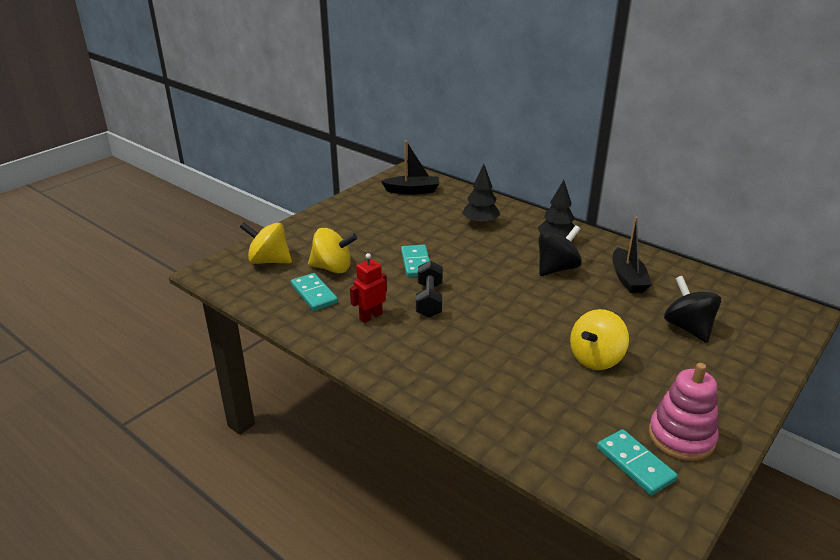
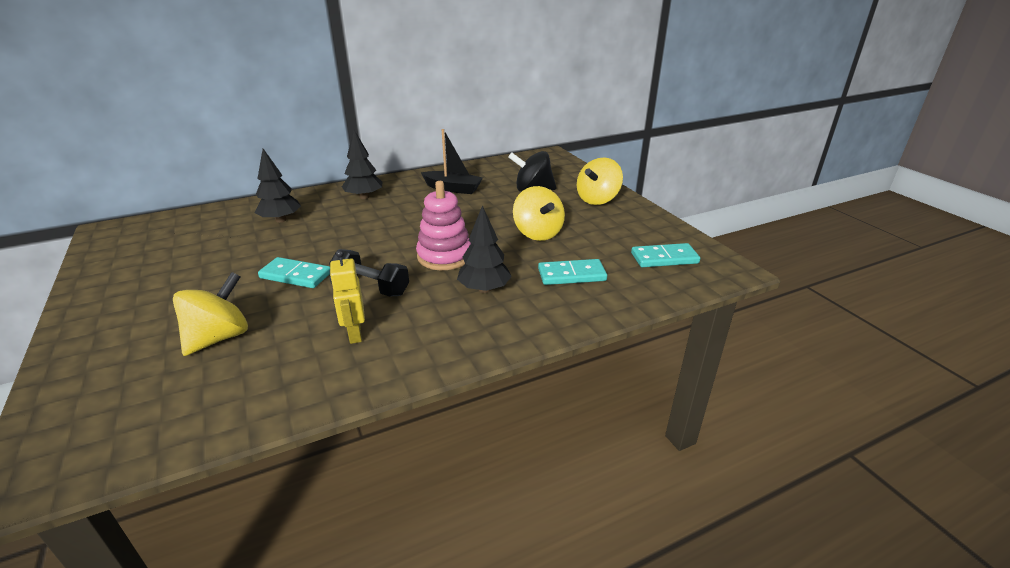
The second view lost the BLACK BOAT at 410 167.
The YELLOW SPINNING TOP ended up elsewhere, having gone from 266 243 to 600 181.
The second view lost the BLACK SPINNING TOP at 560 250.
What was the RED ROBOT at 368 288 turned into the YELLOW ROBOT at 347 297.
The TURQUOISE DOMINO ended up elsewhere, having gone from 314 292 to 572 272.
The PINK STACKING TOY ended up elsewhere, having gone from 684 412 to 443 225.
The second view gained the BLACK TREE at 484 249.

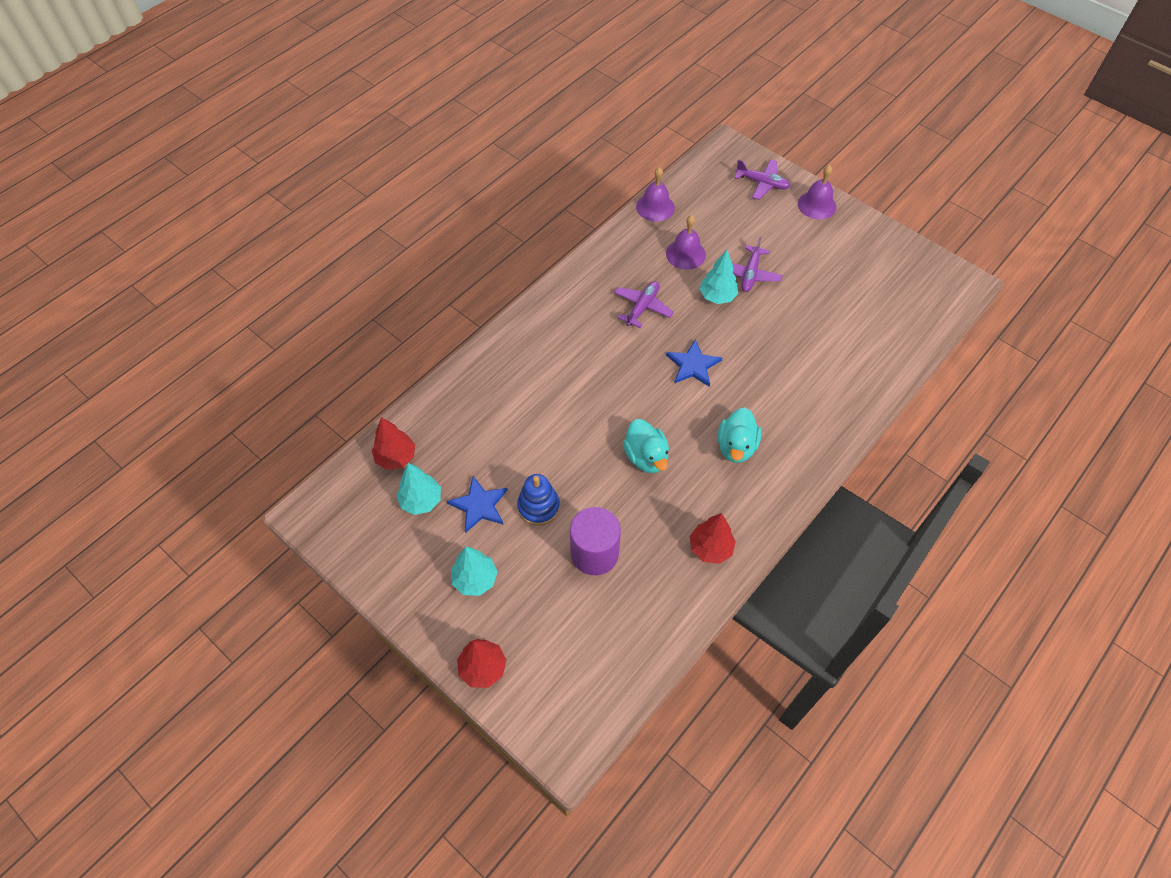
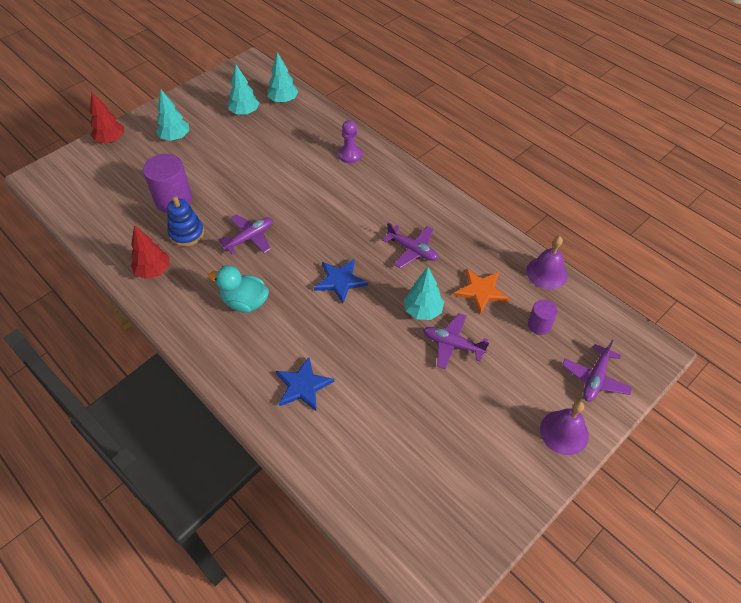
Where the PURPLE BELL stood at 686 242, the ORANGE STAR came to stand at 481 291.
What was the RED TREE at 393 443 turned into the TURQUOISE TREE at 282 77.
Where the TURQUOISE DUCK stood at 646 446, the PURPLE PLANE came to stand at 245 234.
The BLUE STACKING TOY ended up elsewhere, having gone from 538 500 to 185 221.
The BLUE STAR ended up elsewhere, having gone from 477 504 to 305 384.
The second view gained the PURPLE PAWN at 350 141.
The second view gained the PURPLE CYLINDER at 543 317.

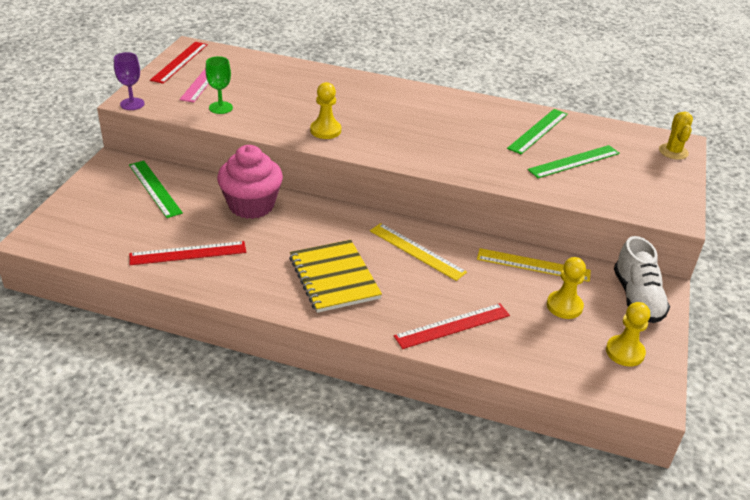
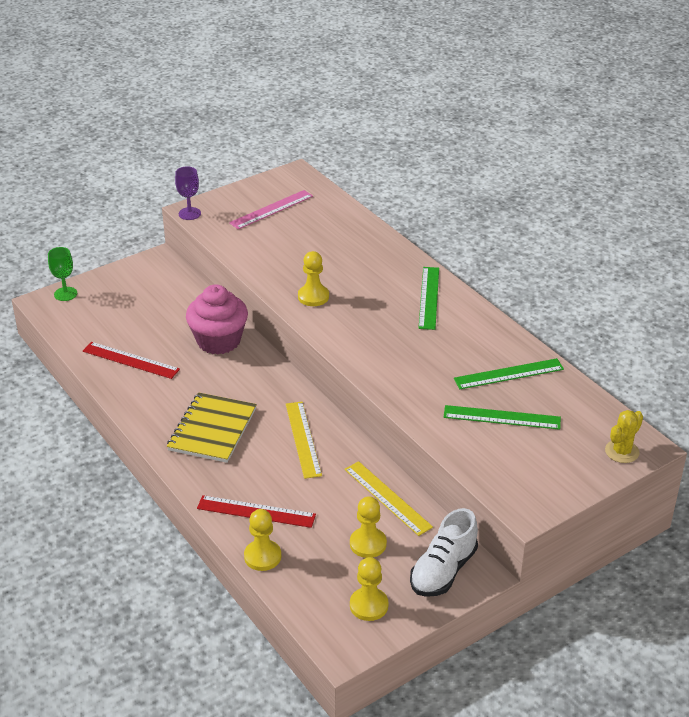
The second view lost the RED RULER at 179 63.
The GREEN GOBLET ended up elsewhere, having gone from 219 85 to 62 274.
The GREEN RULER ended up elsewhere, having gone from 156 189 to 428 298.
The second view gained the YELLOW PAWN at 262 540.

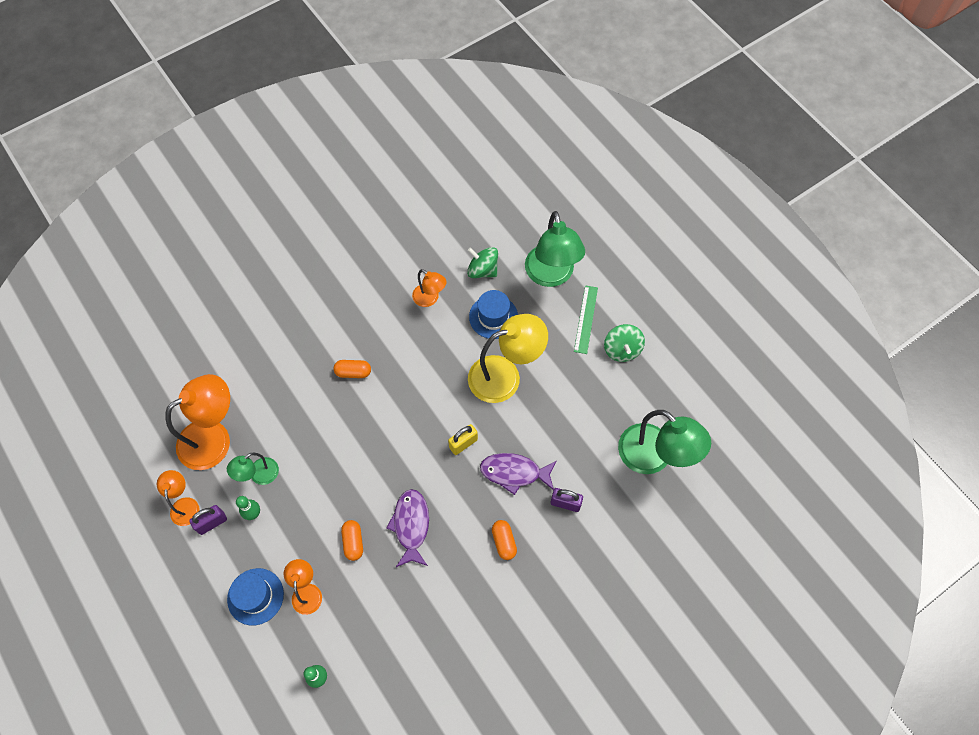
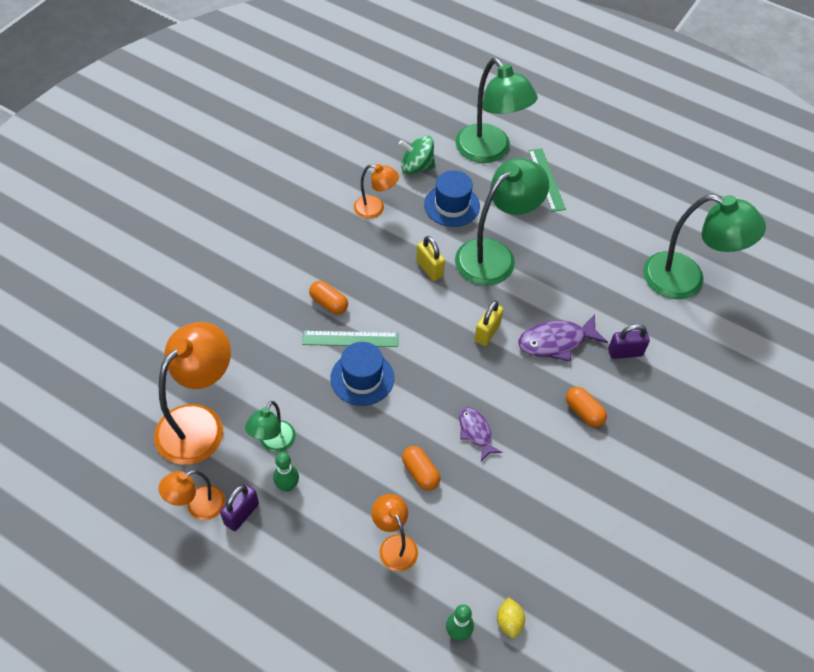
What was the YELLOW LAMP at 508 358 turned into the GREEN LAMP at 502 221.
The second view lost the GREEN SPINNING TOP at 624 343.
The ORANGE CAPSULE at 352 369 ended up facing another way, 60 degrees clockwise from before.
The ORANGE LAMP at 178 498 ended up facing another way, 90 degrees counterclockwise from before.
The size of the PURPLE FISH at 407 528 changed by a factor of 0.63.
The BLUE HAT ended up elsewhere, having gone from 255 597 to 362 374.
The second view gained the YELLOW PADLOCK at 430 258.
The second view gained the GREEN RULER at 350 339.
The second view gained the YELLOW LEMON at 511 617.

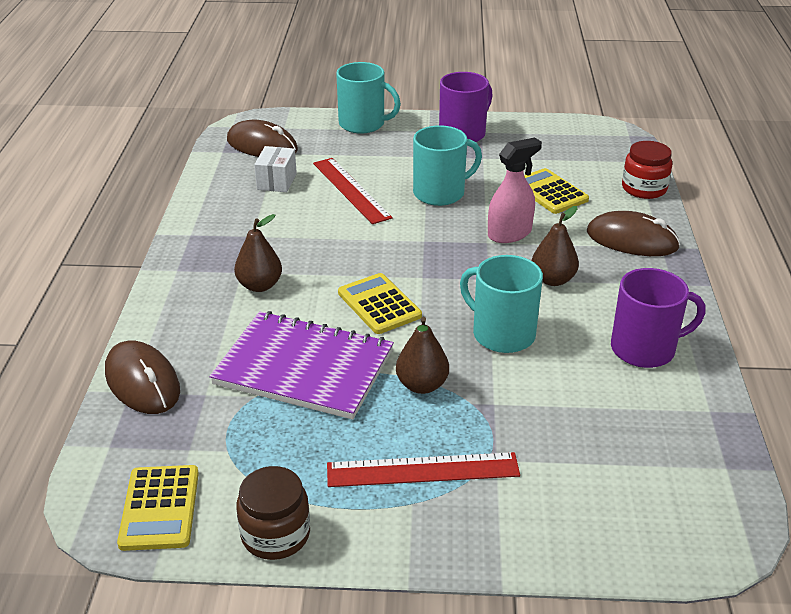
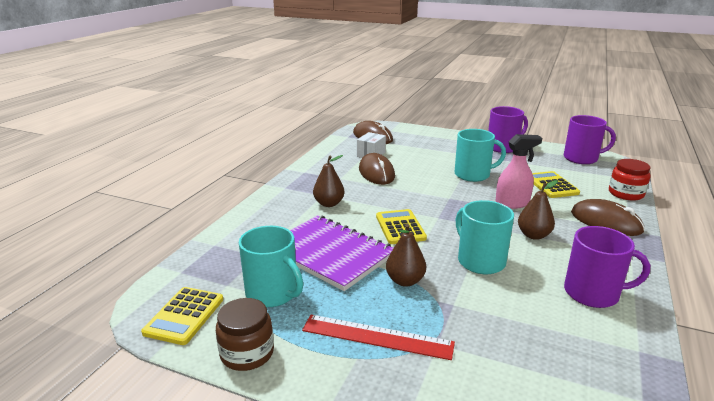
The TURQUOISE MUG ended up elsewhere, having gone from 368 98 to 271 266.
The second view lost the RED RULER at 353 191.
The BROWN MOUSE ended up elsewhere, having gone from 142 377 to 377 169.
The second view gained the PURPLE MUG at 590 139.

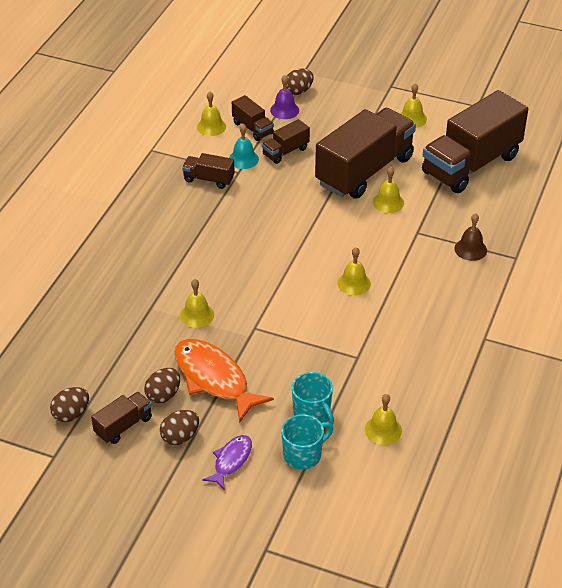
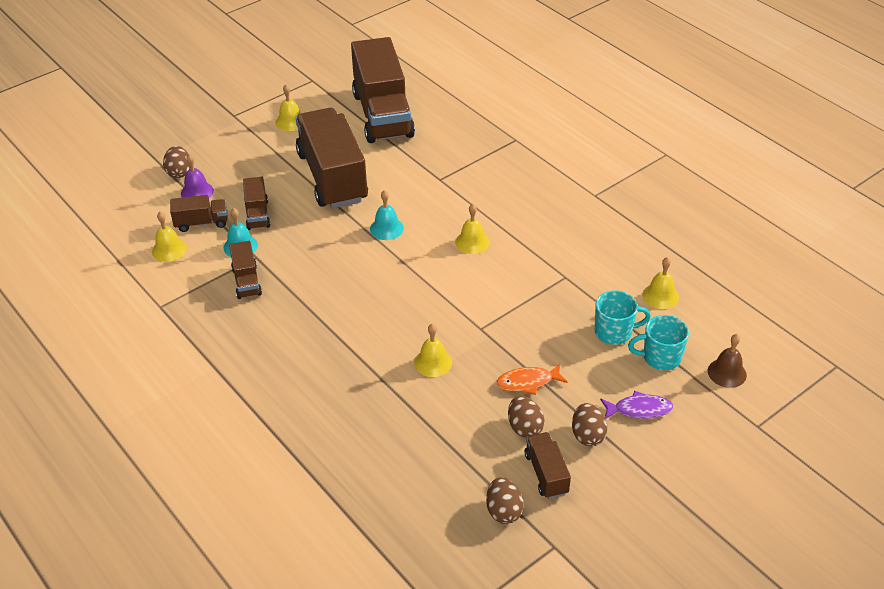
The BROWN TRUCK at 208 171 ended up facing another way, 60 degrees counterclockwise from before.
The second view lost the YELLOW BELL at 388 190.
The BROWN BELL ended up elsewhere, having gone from 470 237 to 727 361.
The size of the ORANGE FISH at 224 381 changed by a factor of 0.54.
The TURQUOISE MUG at 307 442 ended up facing another way, 90 degrees counterclockwise from before.
The PURPLE FISH at 227 462 ended up facing another way, 120 degrees clockwise from before.
The second view gained the TURQUOISE BELL at 387 215.

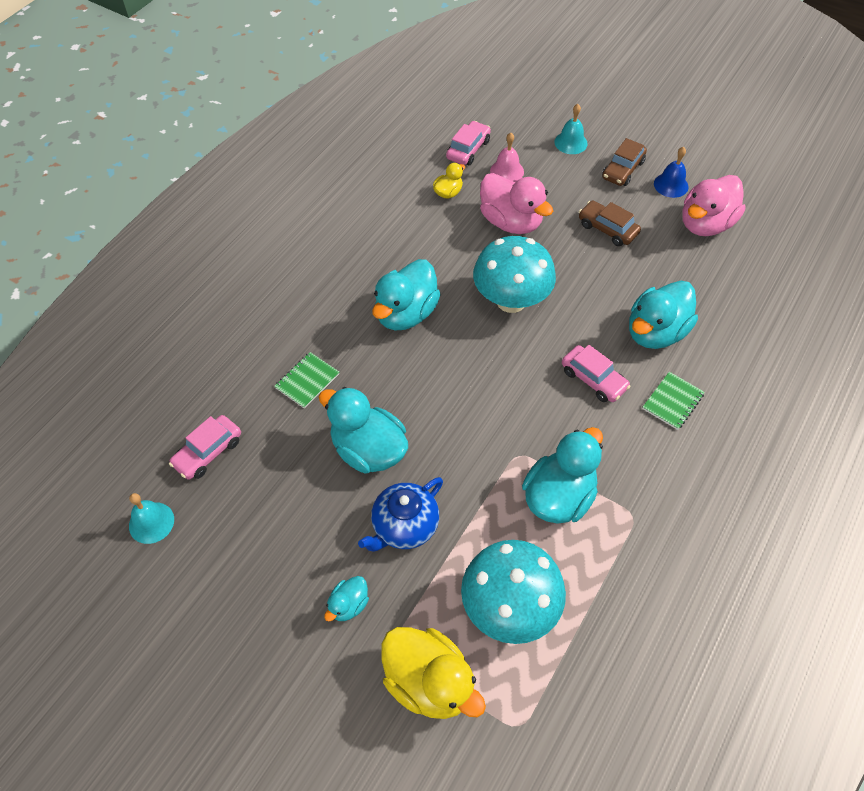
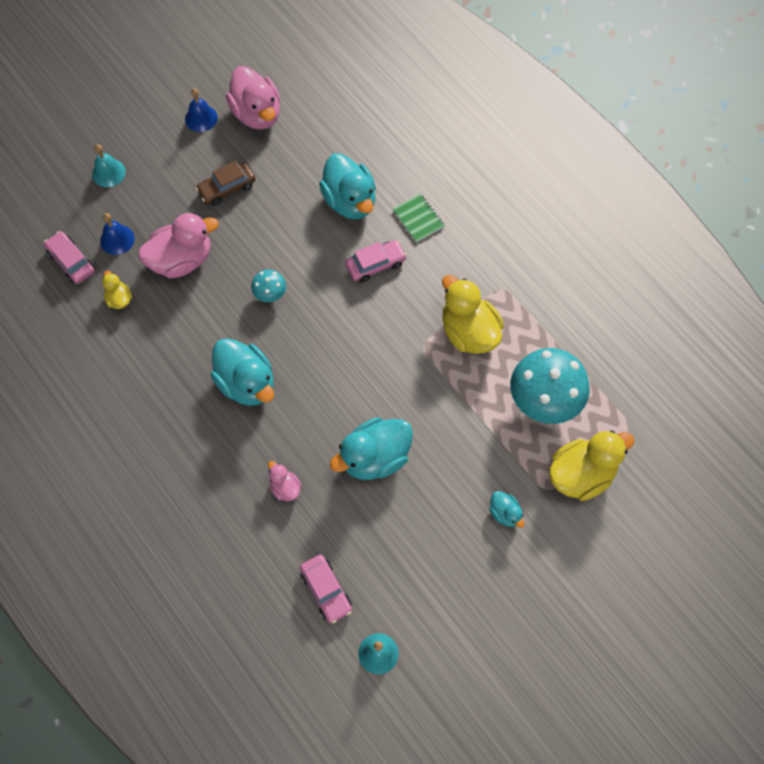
What was the PINK BELL at 507 157 turned into the BLUE BELL at 117 234.
The second view lost the BROWN CAR at 624 162.
The size of the TURQUOISE MUSHROOM at 514 274 changed by a factor of 0.47.
Where the GREEN NOTEBOOK stood at 306 380, the PINK DUCK came to stand at 284 481.
What was the TURQUOISE DUCK at 562 475 turned into the YELLOW DUCK at 473 314.
The second view lost the BLUE TEAPOT at 400 514.

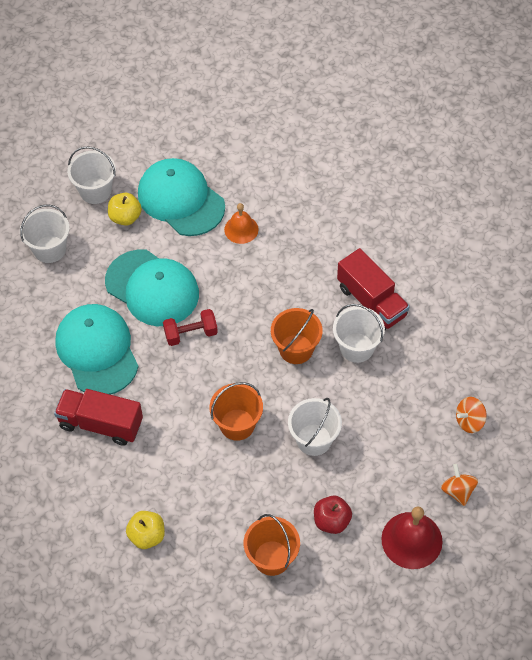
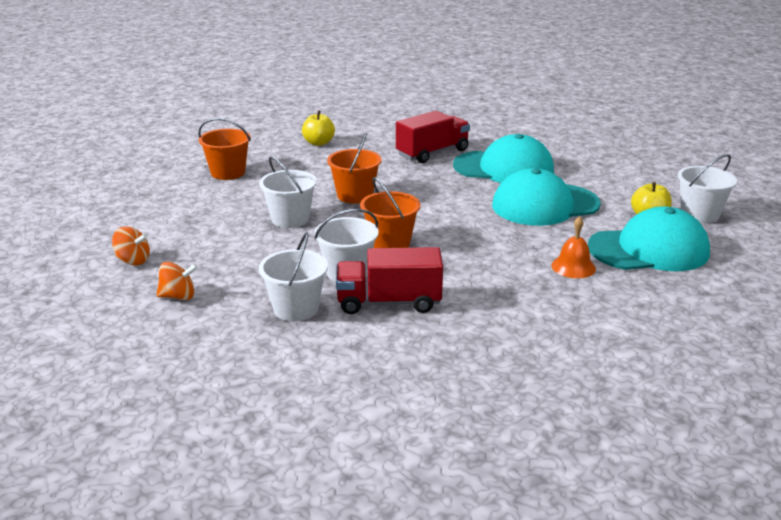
The WHITE BUCKET ended up elsewhere, having gone from 45 233 to 293 276.
The second view lost the RED DUMBBELL at 190 327.
The ORANGE SPINNING TOP at 471 415 ended up facing another way, 75 degrees clockwise from before.
The second view lost the RED APPLE at 333 515.
The second view lost the RED BELL at 412 538.

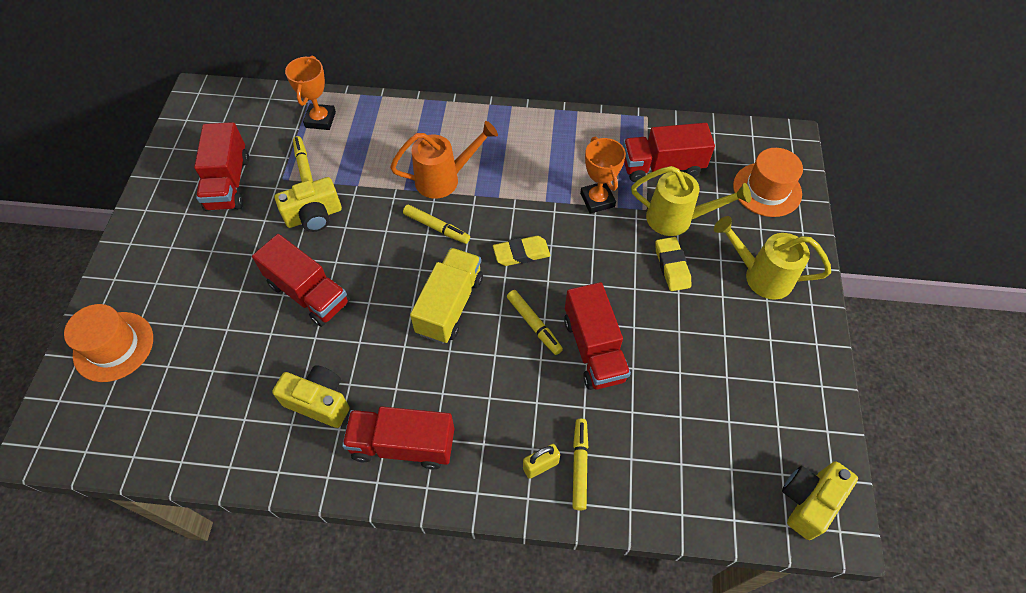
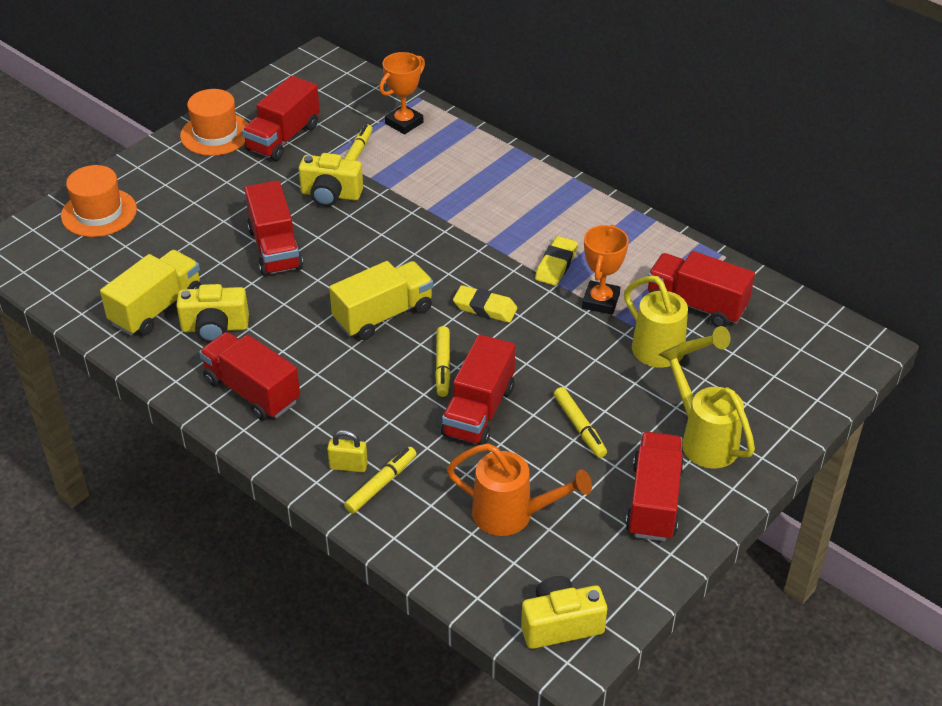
The ORANGE WATERING CAN ended up elsewhere, having gone from 444 160 to 519 489.
The ORANGE HAT ended up elsewhere, having gone from 768 182 to 214 122.
The YELLOW MARKER ended up elsewhere, having gone from 436 224 to 580 422.
The YELLOW ERASER ended up elsewhere, having gone from 673 264 to 556 261.
The YELLOW CAMERA at 311 396 ended up facing another way, 120 degrees clockwise from before.
The second view gained the YELLOW TRUCK at 150 293.
The second view gained the RED TRUCK at 655 486.

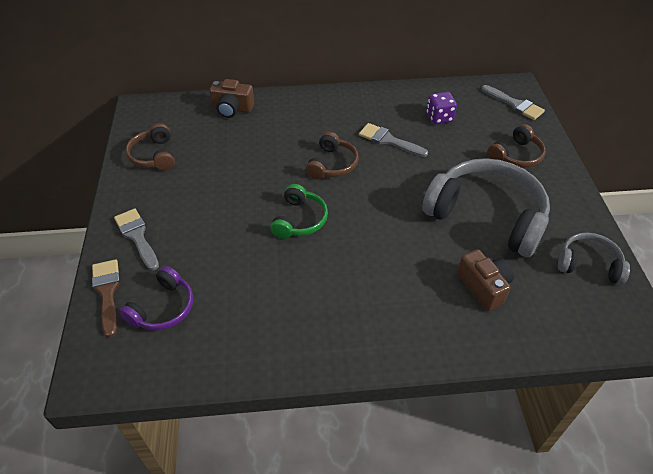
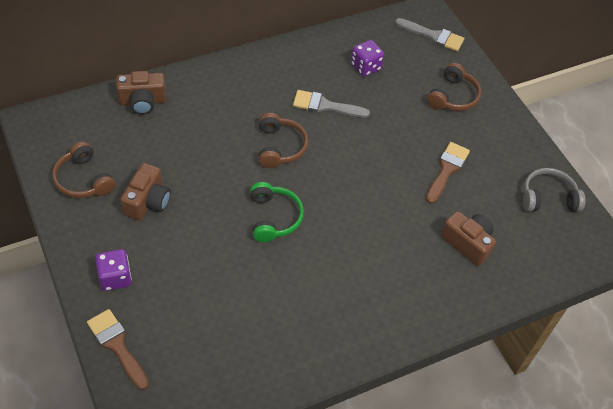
Where the GREY HEADPHONES stood at 486 207, the BROWN BRUSH came to stand at 448 173.
Where the GREY BRUSH stood at 136 239, the PURPLE DICE came to stand at 113 270.
The second view lost the PURPLE HEADPHONES at 156 298.
The second view gained the BROWN CAMERA at 145 192.

